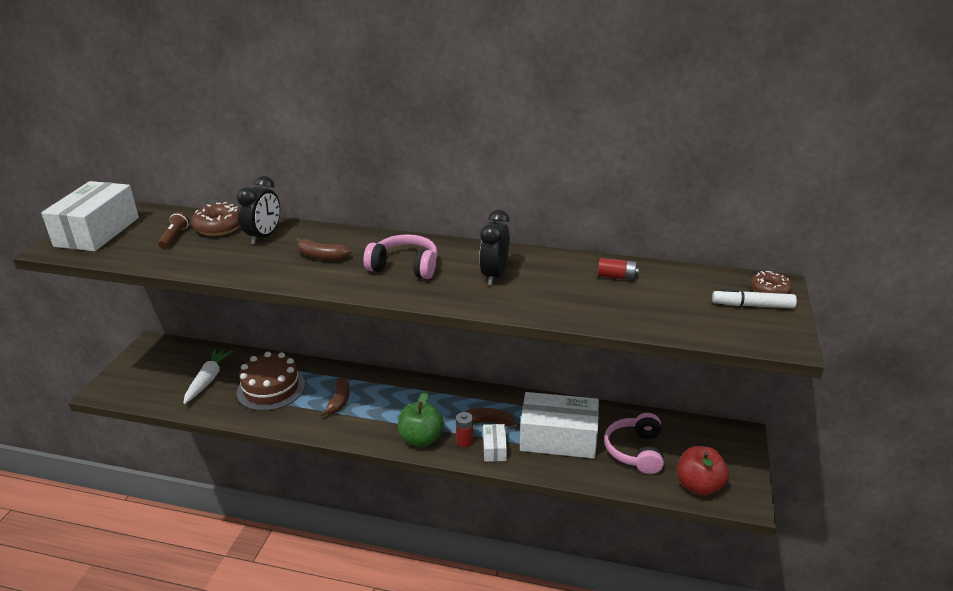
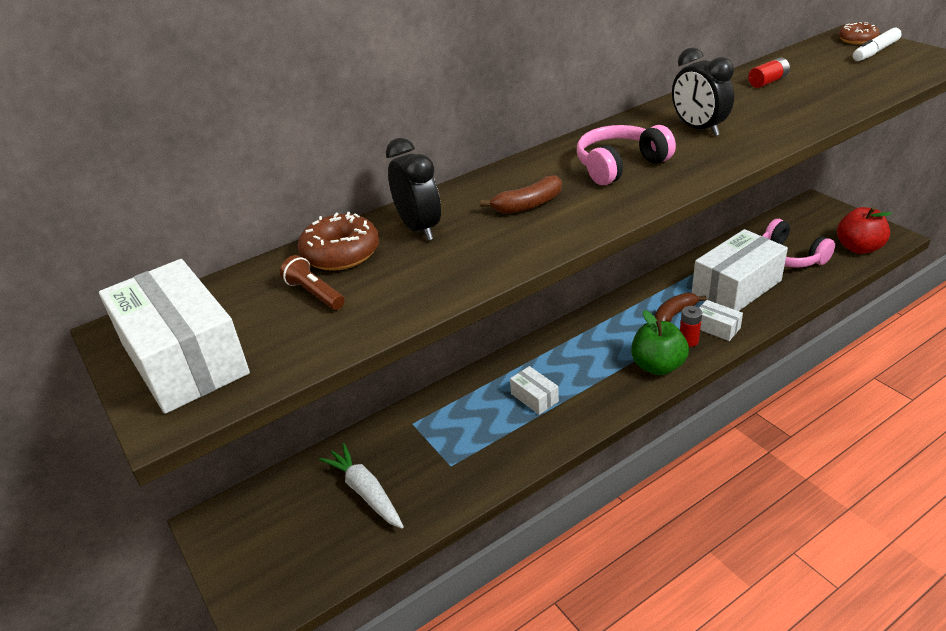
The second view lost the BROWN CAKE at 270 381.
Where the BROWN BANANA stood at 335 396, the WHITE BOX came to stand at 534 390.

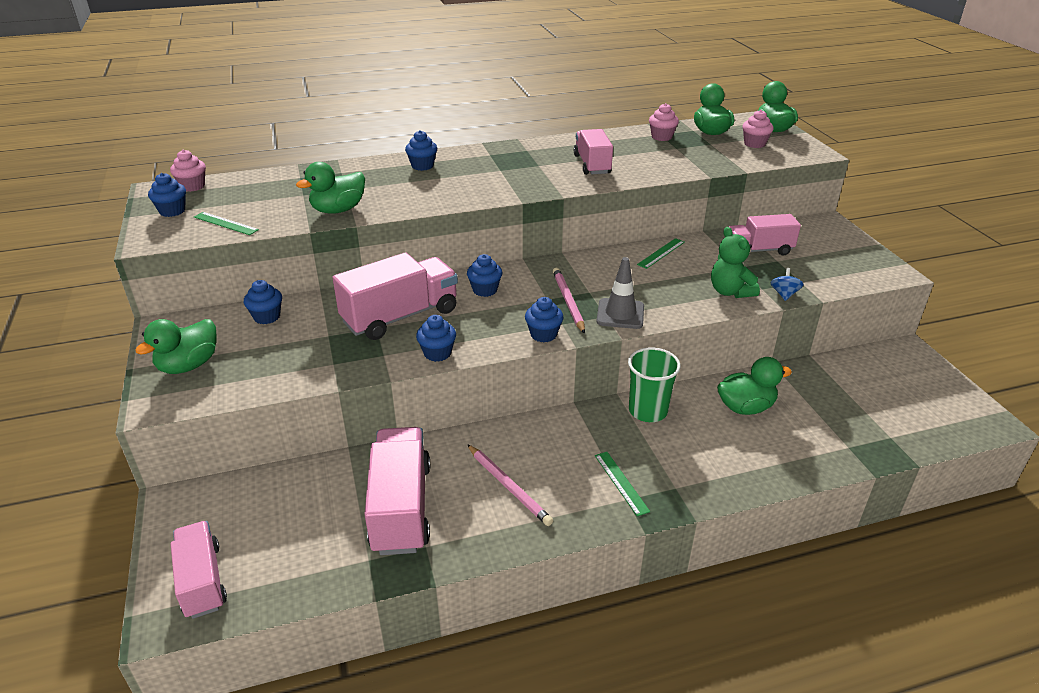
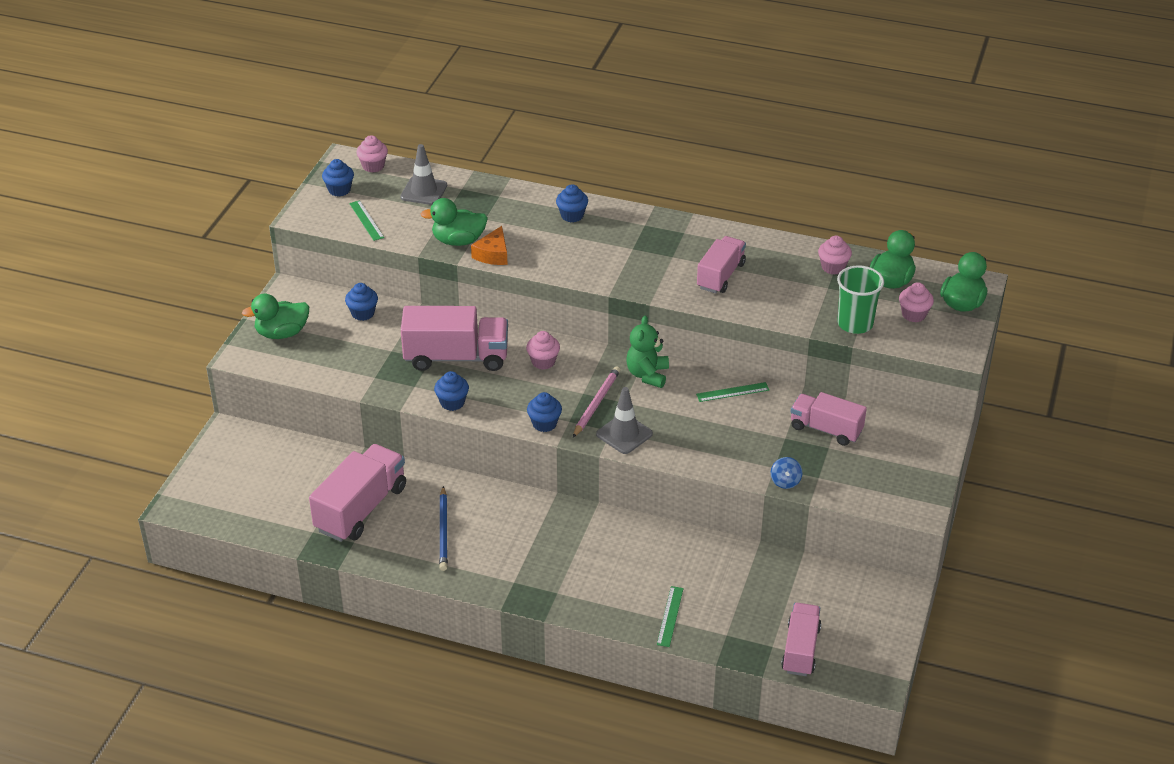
The GREEN TEDDY BEAR ended up elsewhere, having gone from 735 262 to 647 351.
What was the BLUE CUPCAKE at 484 275 turned into the PINK CUPCAKE at 543 350.
The BLUE SPINNING TOP at 787 284 ended up facing another way, 135 degrees clockwise from before.
The GREEN CUP ended up elsewhere, having gone from 654 384 to 860 299.
The second view lost the GREEN DUCK at 754 386.
What was the PINK PENCIL at 510 485 turned into the BLUE PENCIL at 443 528.
The GREEN RULER ended up elsewhere, having gone from 622 484 to 670 616.
The PINK TRUCK ended up elsewhere, having gone from 199 570 to 801 639.
The second view gained the GREY TRAFFIC CONE at 423 174.
The second view gained the ORANGE CHEESE at 489 245.

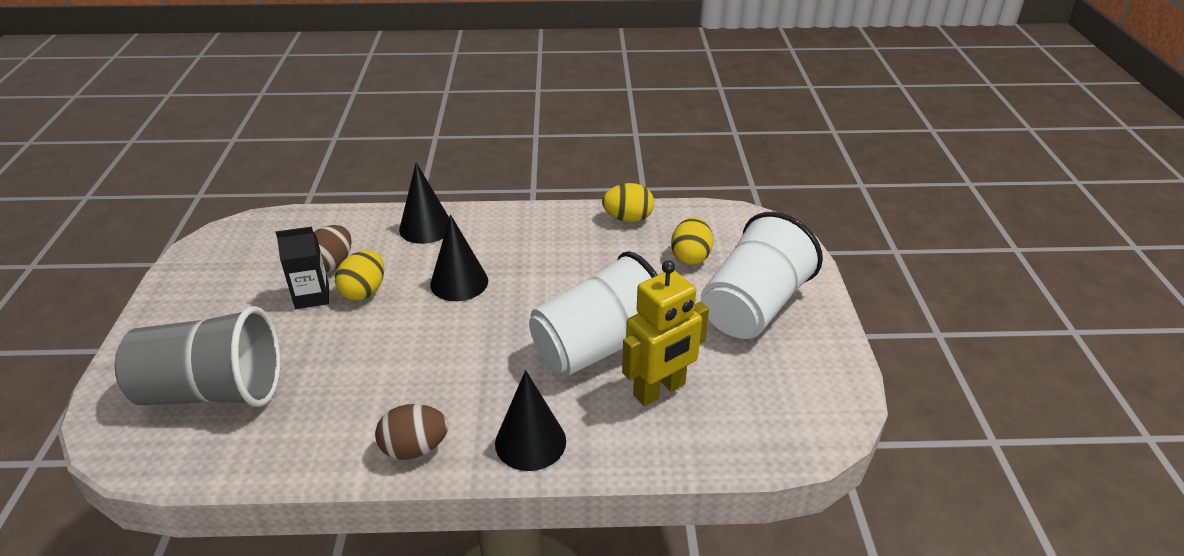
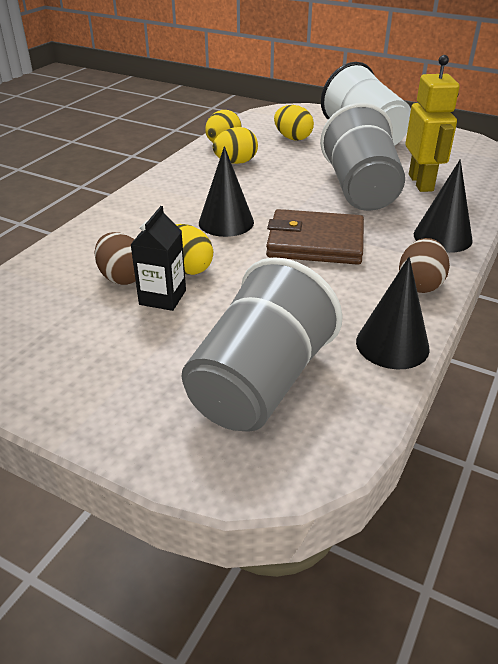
The BLACK CONE ended up elsewhere, having gone from 424 203 to 393 313.
What was the WHITE CUP at 593 314 turned into the GREY CUP at 362 157.
The second view gained the YELLOW EGG at 235 145.
The second view gained the BROWN WALLET at 315 237.

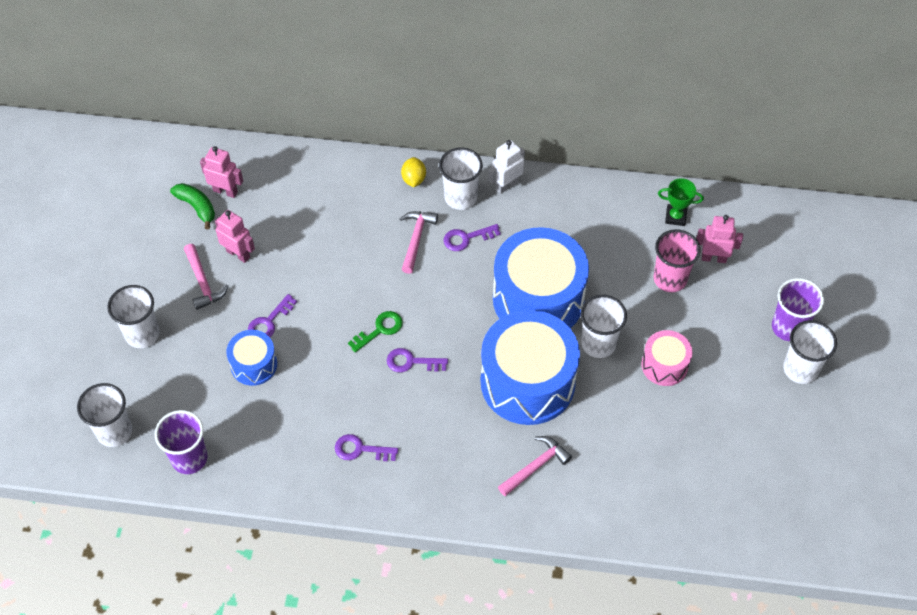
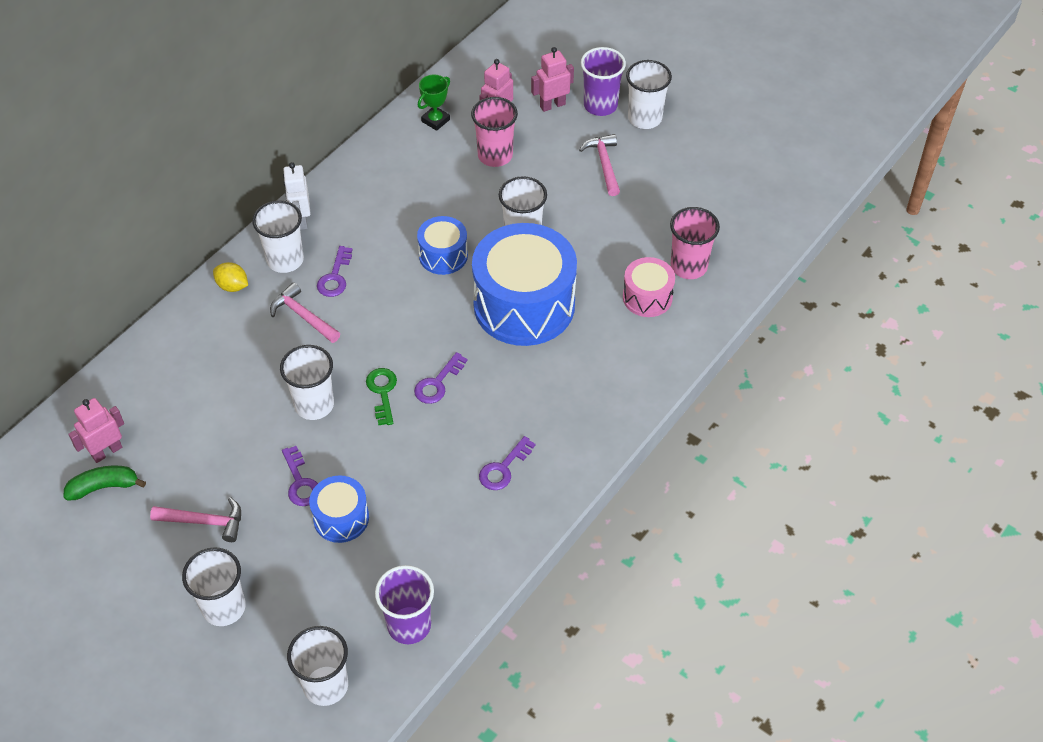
The PINK ROBOT ended up elsewhere, having gone from 235 236 to 552 79.
The size of the BLUE DRUM at 541 277 changed by a factor of 0.49.
The PINK DRUM ended up elsewhere, having gone from 666 358 to 649 287.
The PINK HAMMER ended up elsewhere, having gone from 535 466 to 599 165.
The second view gained the PINK CUP at 695 243.
The second view gained the WHITE CUP at 307 382.

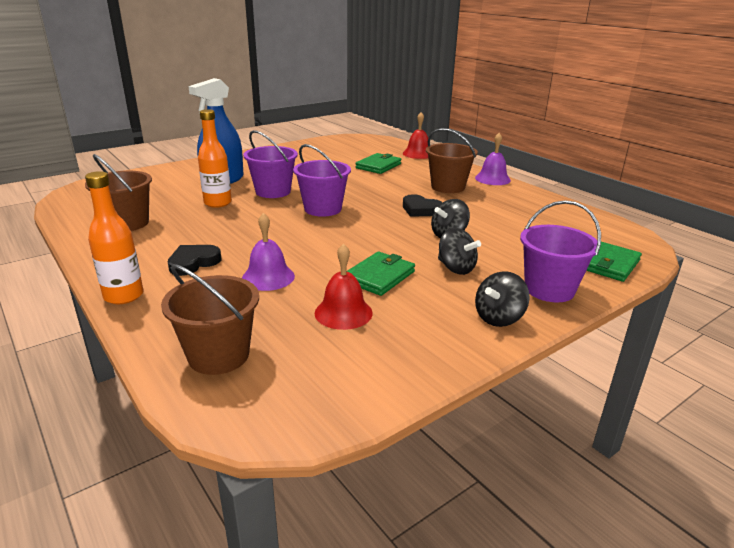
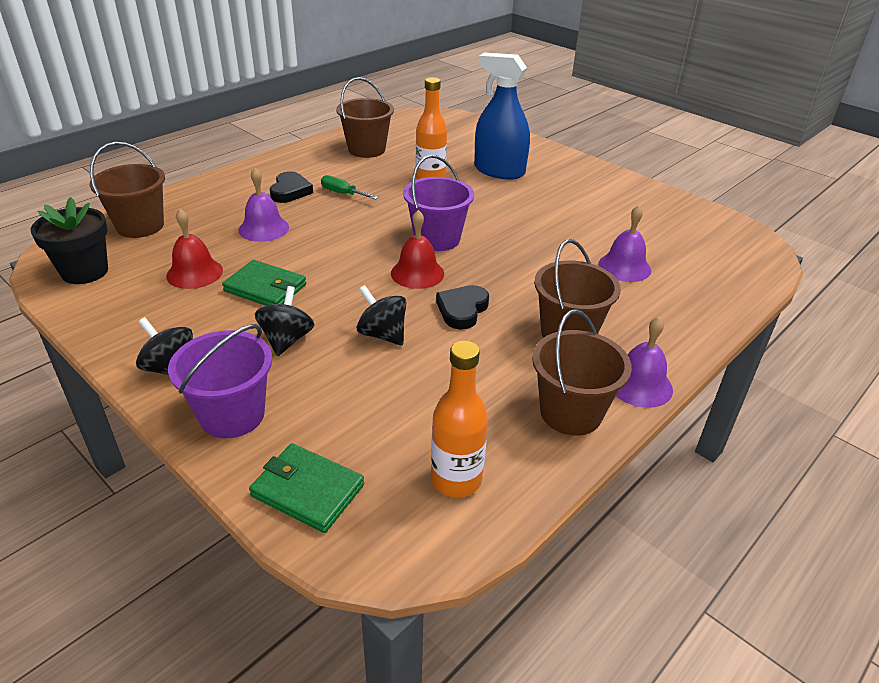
The RED BELL ended up elsewhere, having gone from 415 135 to 417 249.
The second view lost the PURPLE BUCKET at 270 164.
Where the GREEN WALLET stood at 379 163, the PURPLE BELL came to stand at 624 243.
The ORANGE BOTTLE ended up elsewhere, having gone from 114 237 to 459 419.
The BLACK SPINNING TOP at 459 251 ended up facing another way, 150 degrees clockwise from before.
The BLACK HEART at 194 260 ended up facing another way, 60 degrees clockwise from before.
The second view gained the GREEN SCREWDRIVER at 349 187.
The second view gained the BLACK FLOWER POT at 69 240.
The second view gained the BROWN BUCKET at 582 372.

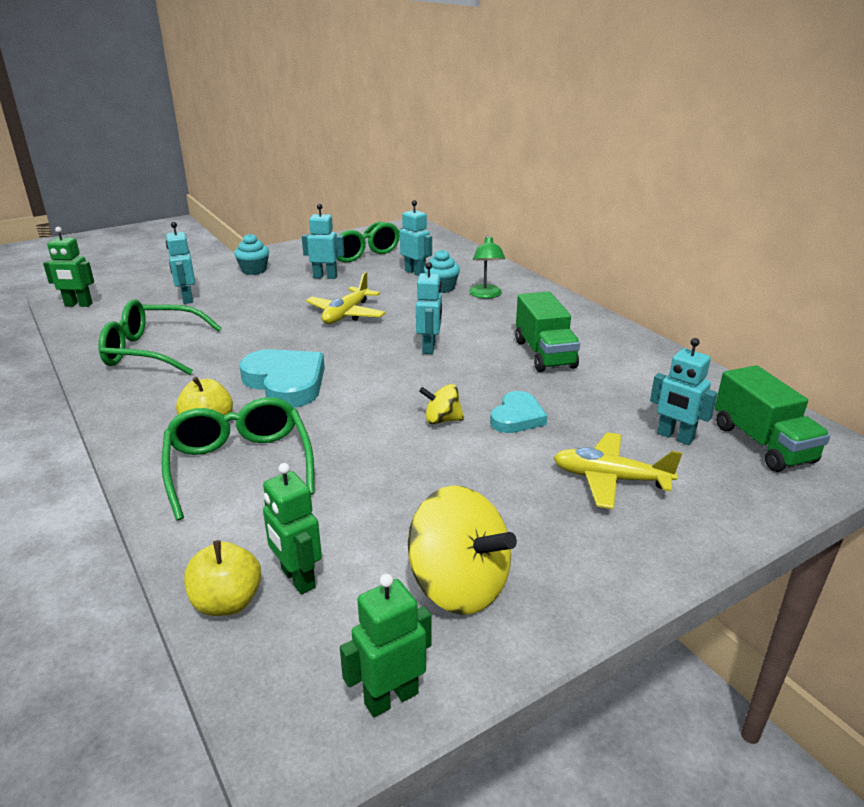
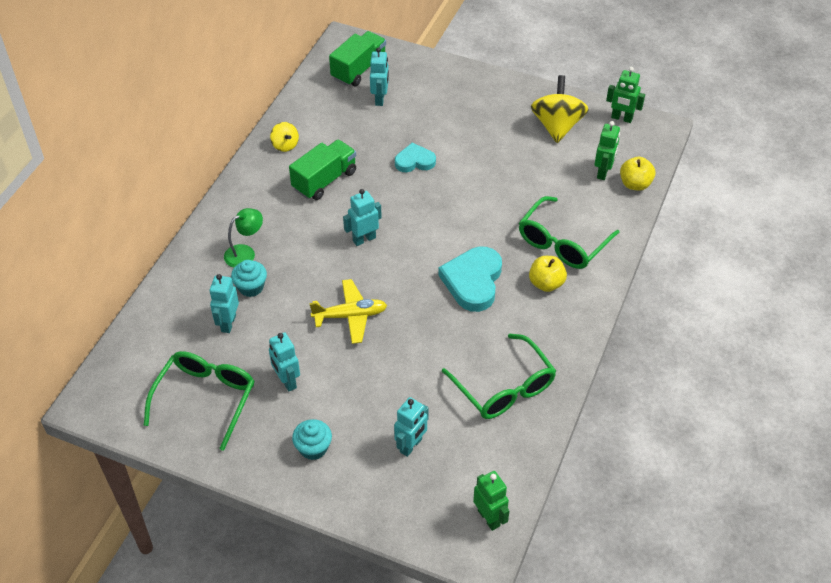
The YELLOW SPINNING TOP ended up elsewhere, having gone from 441 404 to 284 137.
The second view lost the YELLOW PLANE at 618 470.

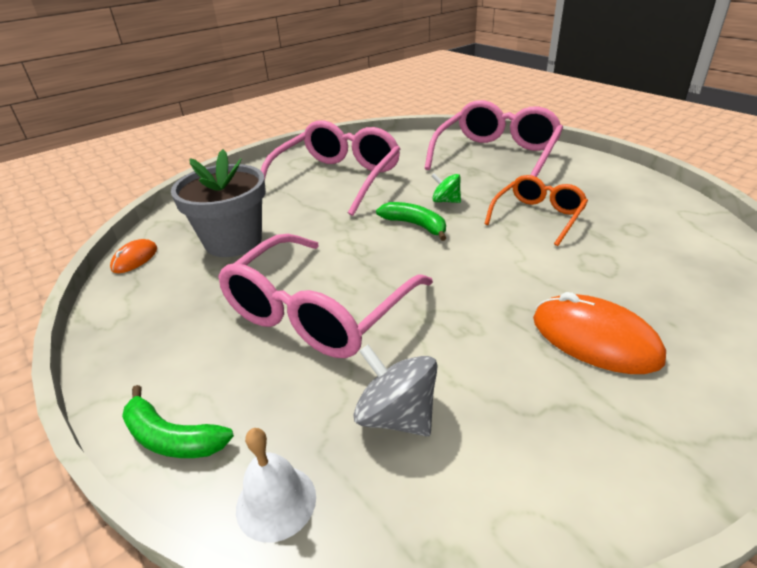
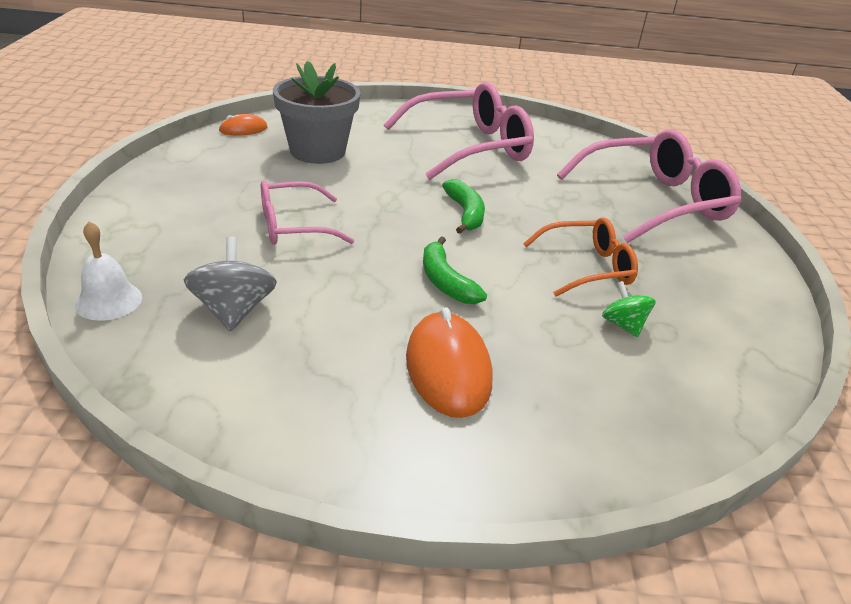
The GREEN SPINNING TOP ended up elsewhere, having gone from 446 188 to 629 309.
The size of the PINK GLASSES at 325 296 changed by a factor of 0.58.
The GREEN BANANA ended up elsewhere, having gone from 178 421 to 455 270.

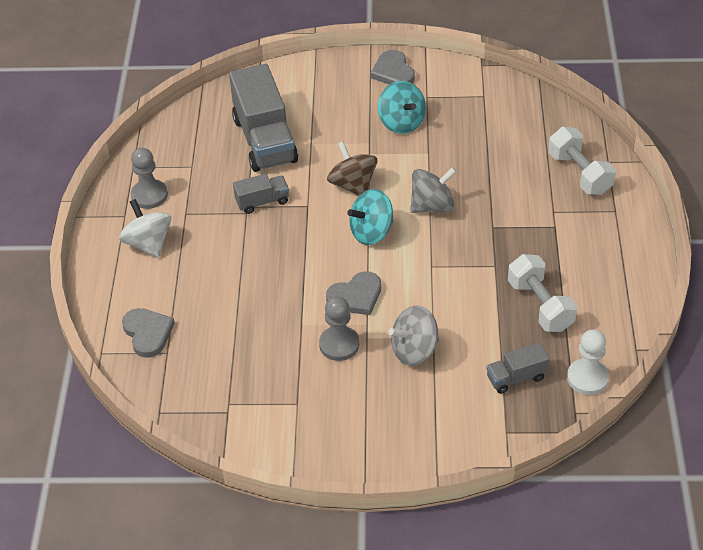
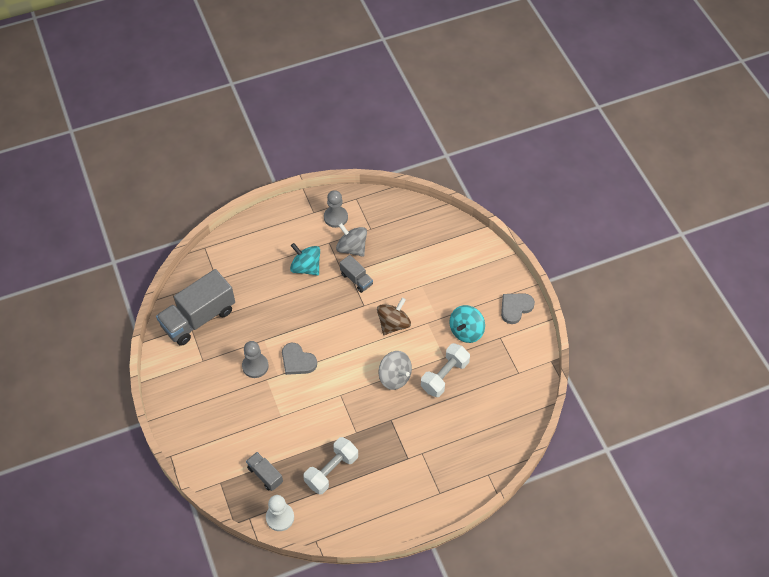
The GREY TRUCK ended up elsewhere, having gone from 263 118 to 195 307.
The WHITE DUMBBELL ended up elsewhere, having gone from 582 161 to 445 370.
The TURQUOISE SPINNING TOP ended up elsewhere, having gone from 370 217 to 305 259.
The second view lost the WHITE SPINNING TOP at 145 228.
The GREY SPINNING TOP ended up elsewhere, having gone from 414 336 to 351 240.
The second view lost the GREY HEART at 148 333.

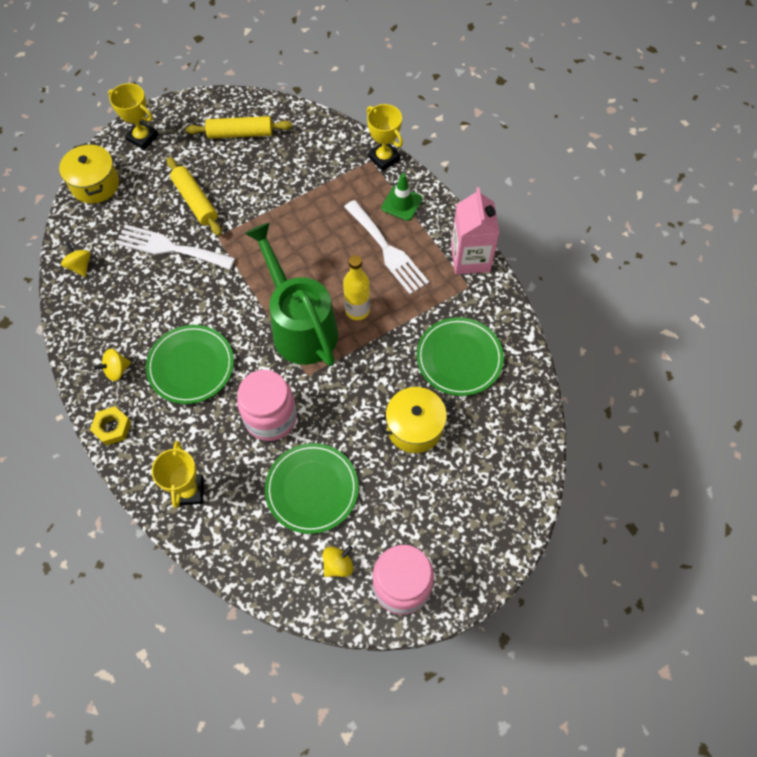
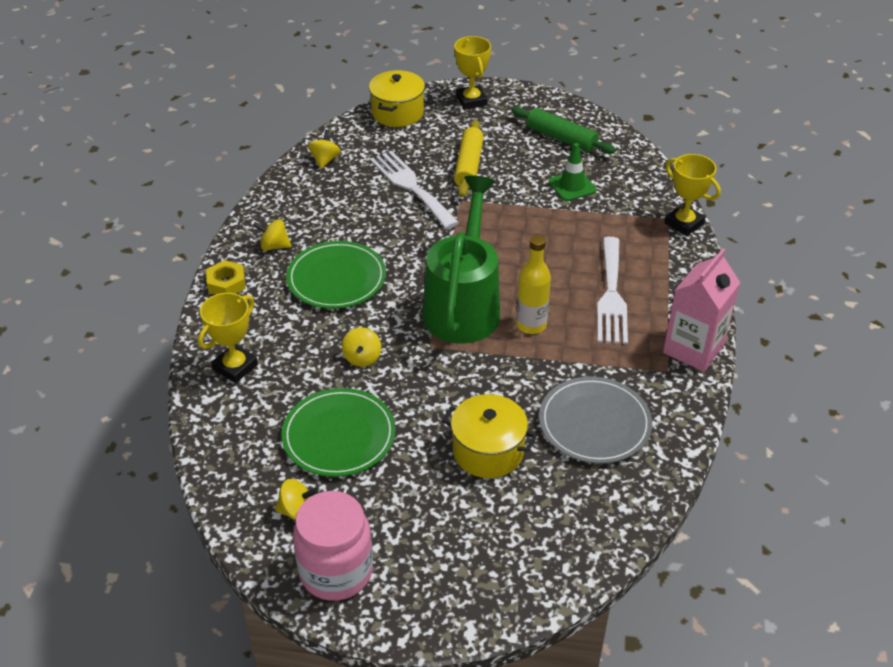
The YELLOW TROPHY at 385 137 ended up facing another way, 45 degrees counterclockwise from before.
What was the YELLOW ROLLING PIN at 239 127 turned into the GREEN ROLLING PIN at 563 130.
The GREEN TRAFFIC CONE ended up elsewhere, having gone from 402 197 to 572 172.
What was the GREEN PLATE at 460 356 turned into the GREY PLATE at 595 420.
Where the PINK JAR stood at 267 405, the YELLOW SPINNING TOP came to stand at 361 347.

